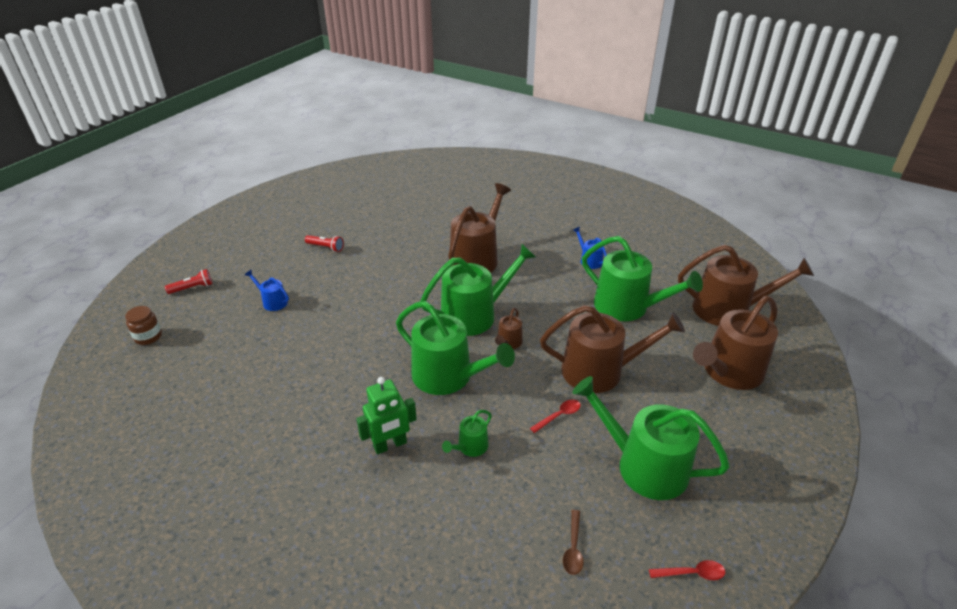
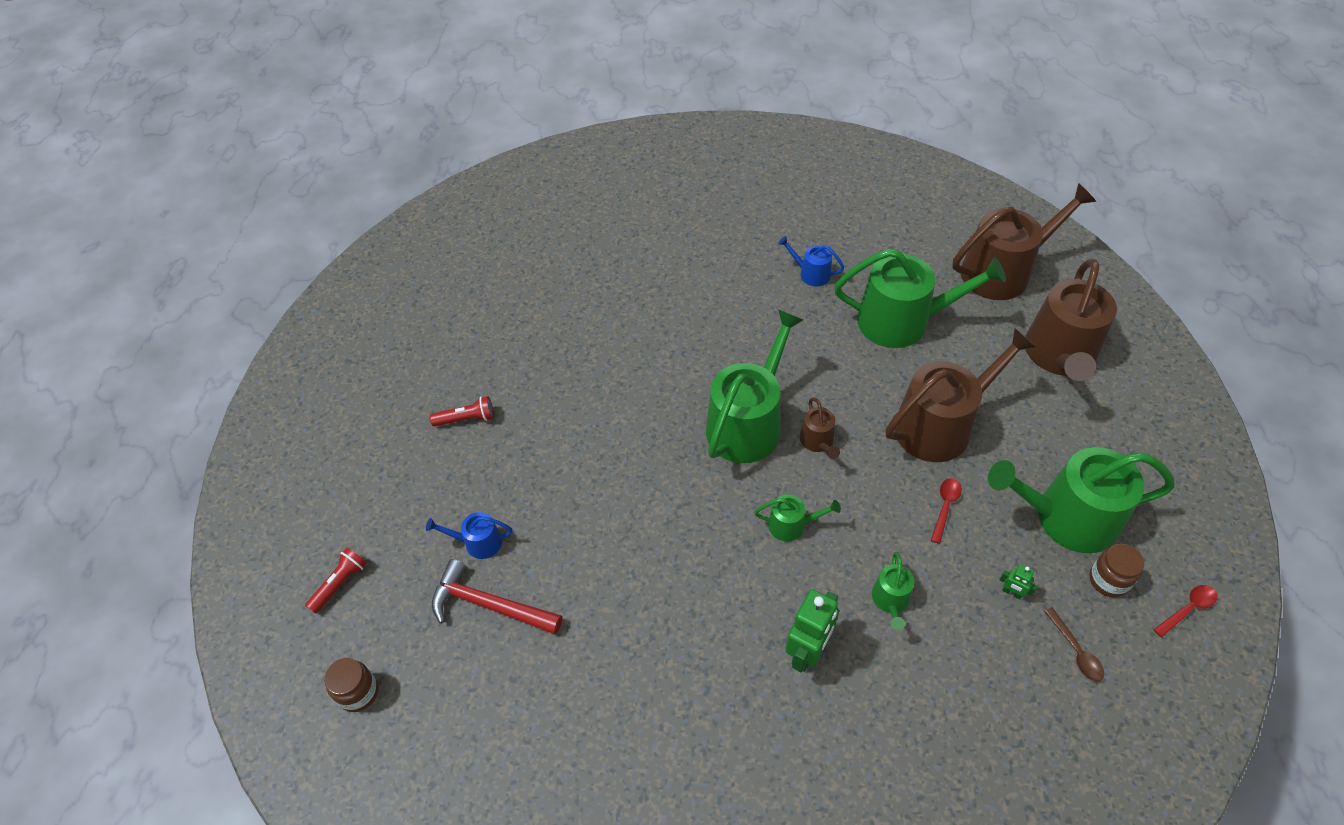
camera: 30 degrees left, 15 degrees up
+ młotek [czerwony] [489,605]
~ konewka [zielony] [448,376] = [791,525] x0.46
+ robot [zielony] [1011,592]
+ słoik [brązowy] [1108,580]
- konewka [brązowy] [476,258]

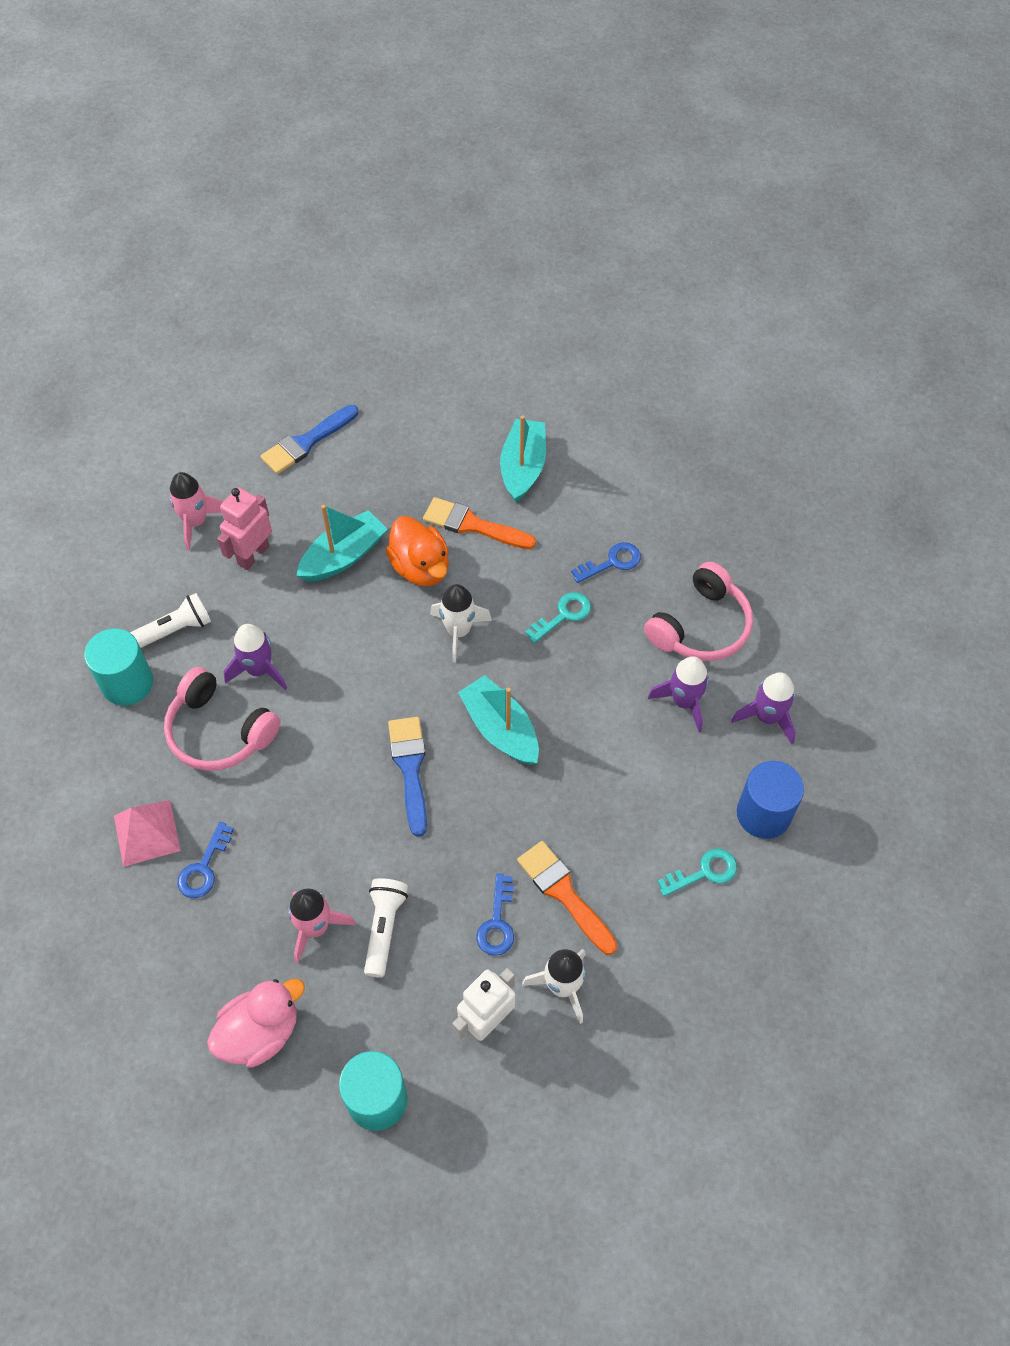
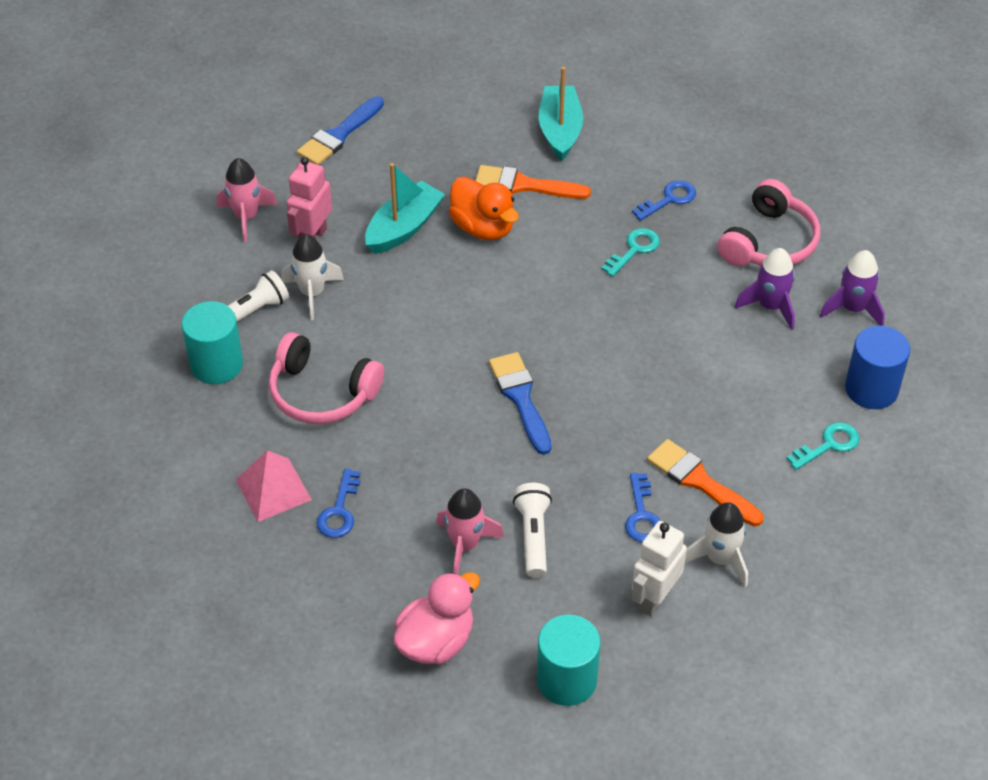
camera: 10 degrees left, 10 degrees down
~ rakieta [biały] [458,631] to [312,293]
- rakieta [fioletowy] [259,670]
- łódka [turkusowy] [500,729]

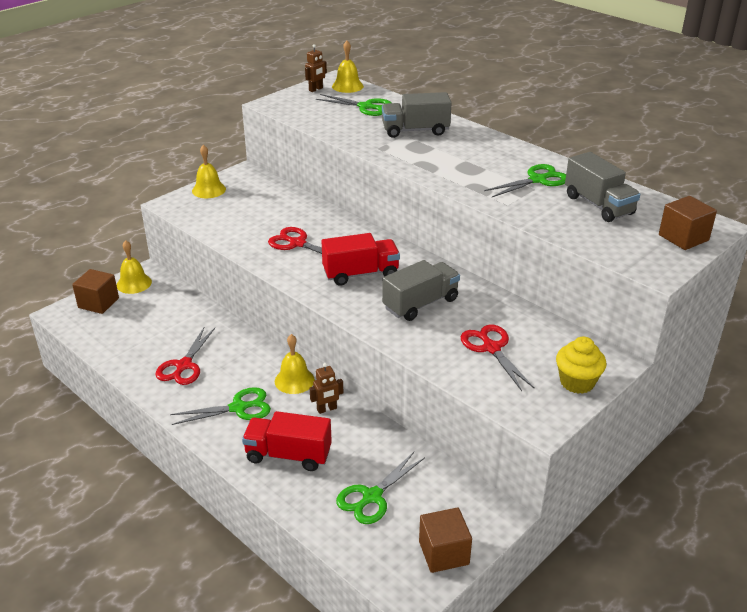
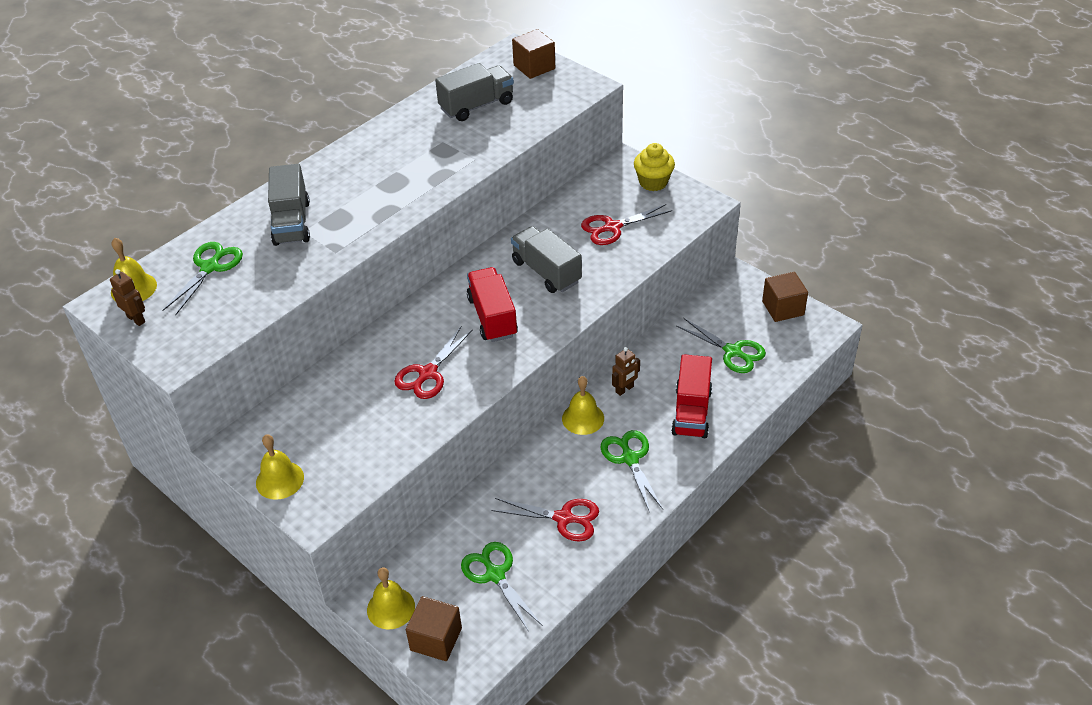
camera: 90 degrees left, 10 degrees up
~ nożyczki [zielony] [537,180] to [495,575]
~ robot [brązowy] [327,409] = [624,389] 75 degrees clockwise

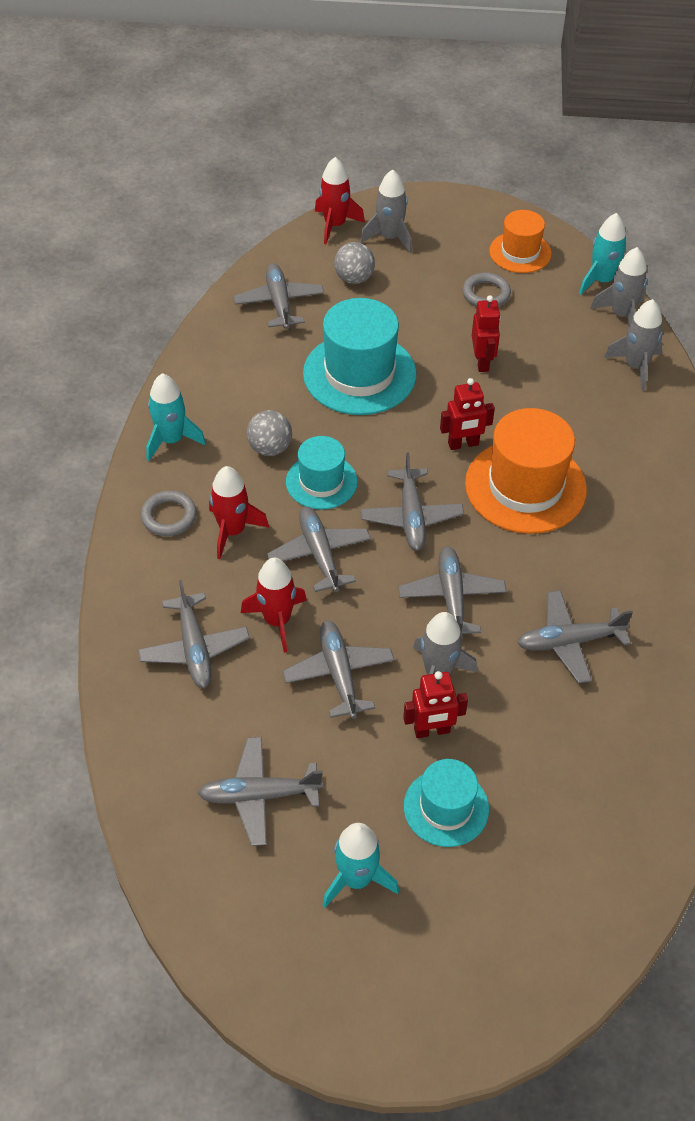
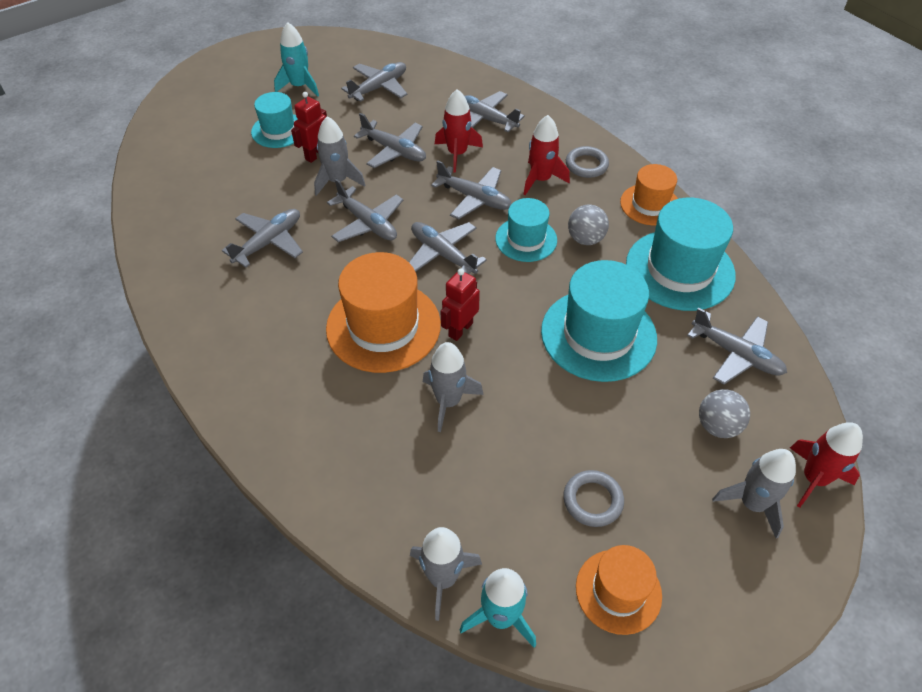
camera: 140 degrees right, 0 degrees up
~ rakieta [szary] [635,366] to [448,401]
~ rakieta [turkusowy] [171,440] to kapelusz [pomarańczowy] [650,204]
+ kapelusz [turkusowy] [679,270]
- robot [czerwony] [482,362]

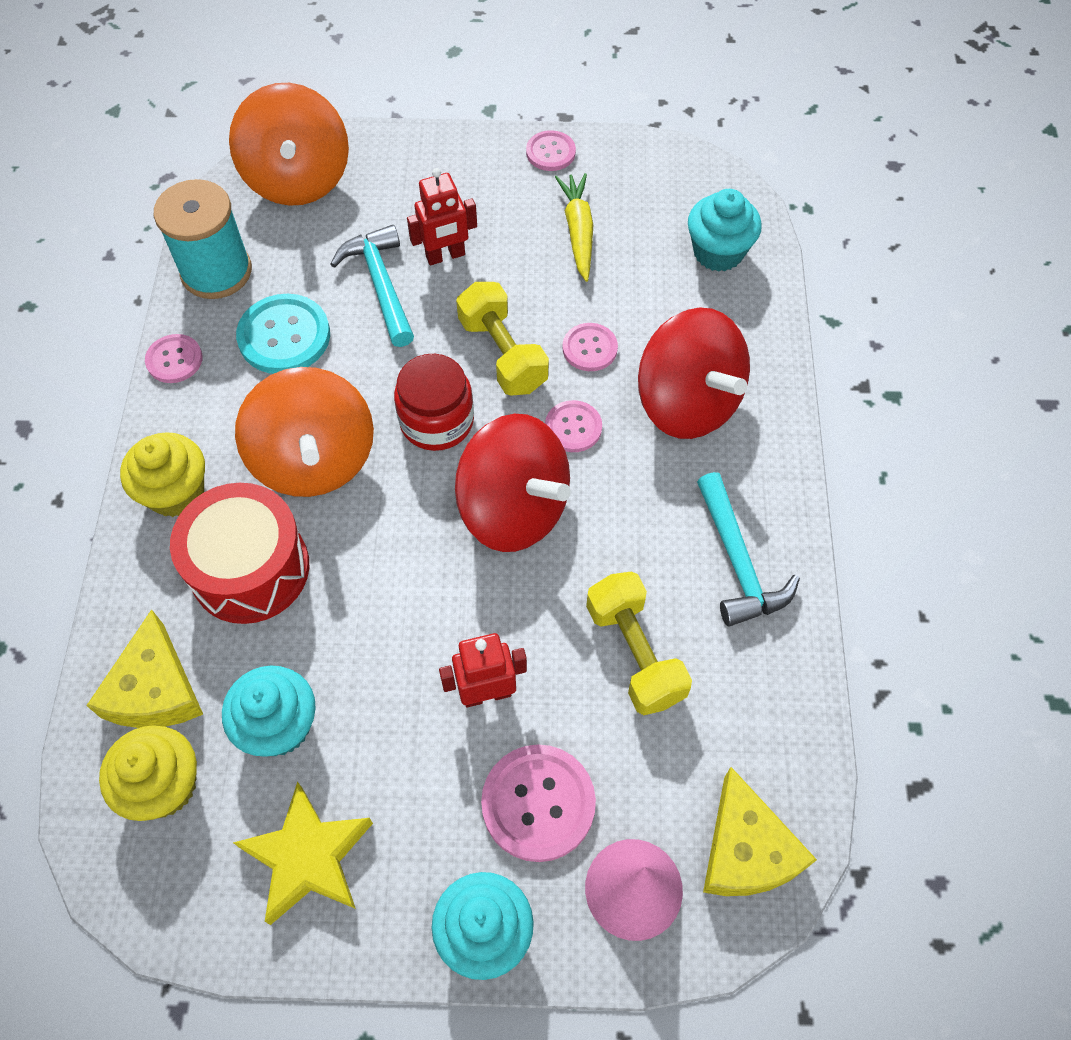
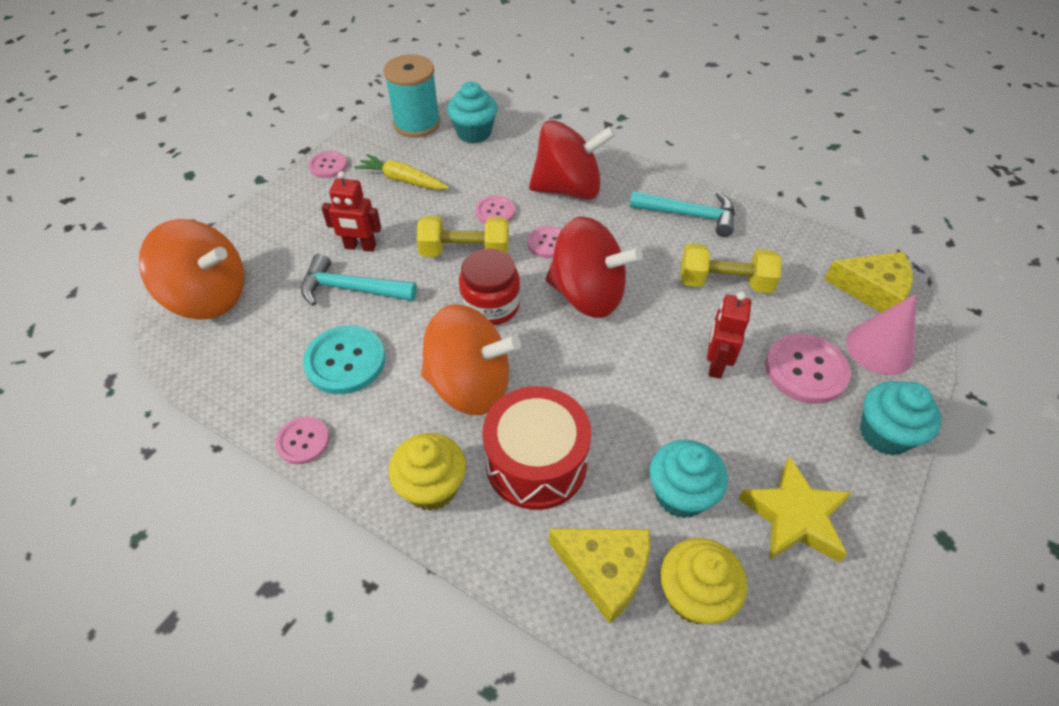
camera: 60 degrees left, 10 degrees down
~ robot [czerwony] [445,256] = [360,247] 90 degrees clockwise
~ szpulka [turkusowy] [216,272] to [417,123]
~ bączek [czerwony] [514,509] = [587,295] 45 degrees clockwise

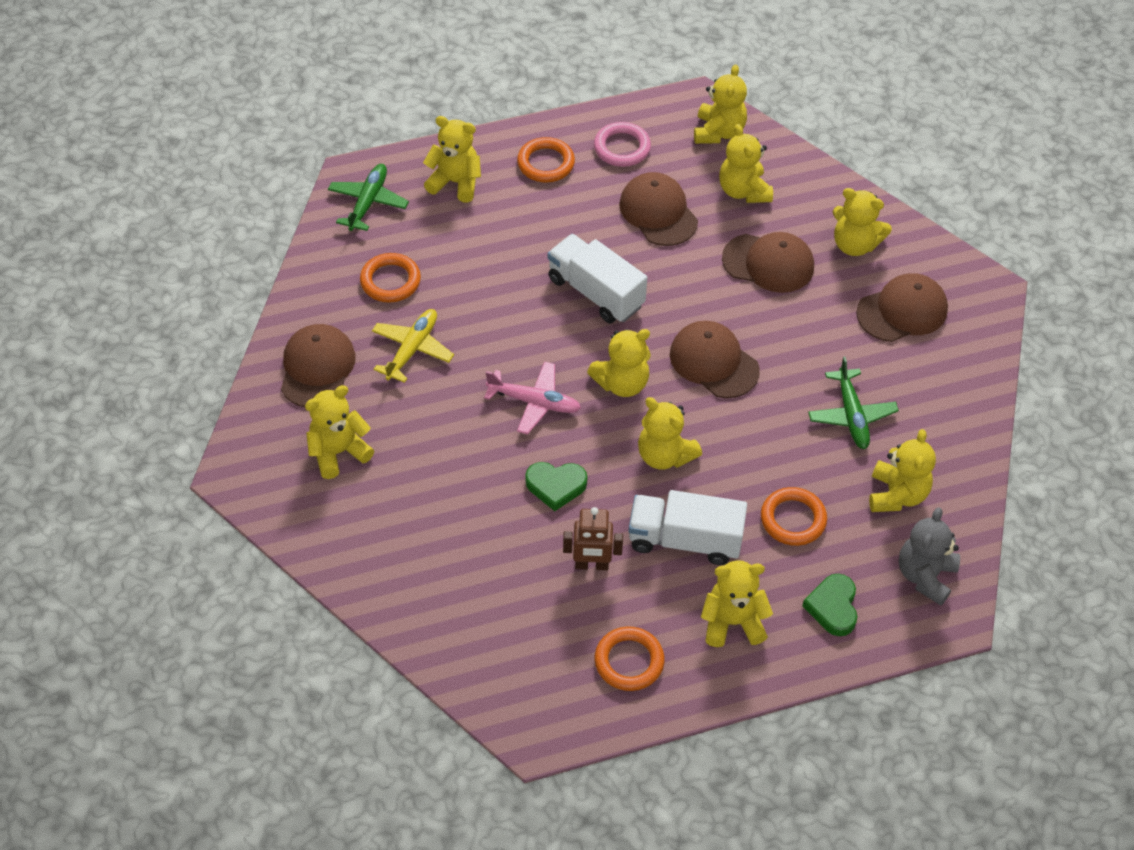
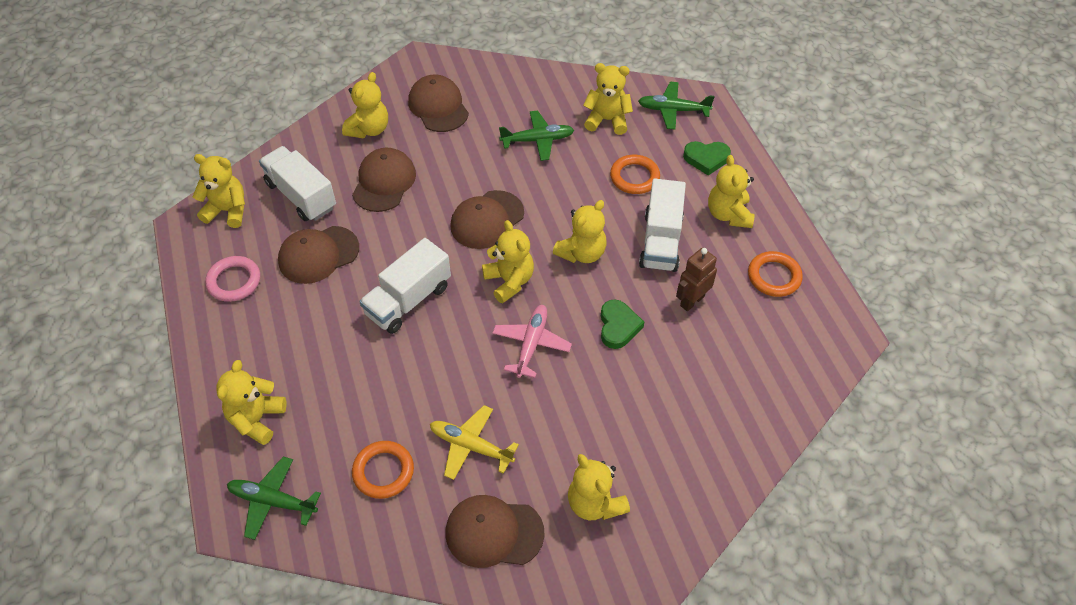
camera: 90 degrees left, 0 degrees up
~ miś [żółty] [743,191] to ciężarówka [biały] [301,196]
~ miś [szary] [925,576] to samolot [zielony] [673,110]
~ robot [brązowy] [591,565] = [692,301] 135 degrees counterclockwise
- pierścień [pomarańczowy] [545,163]

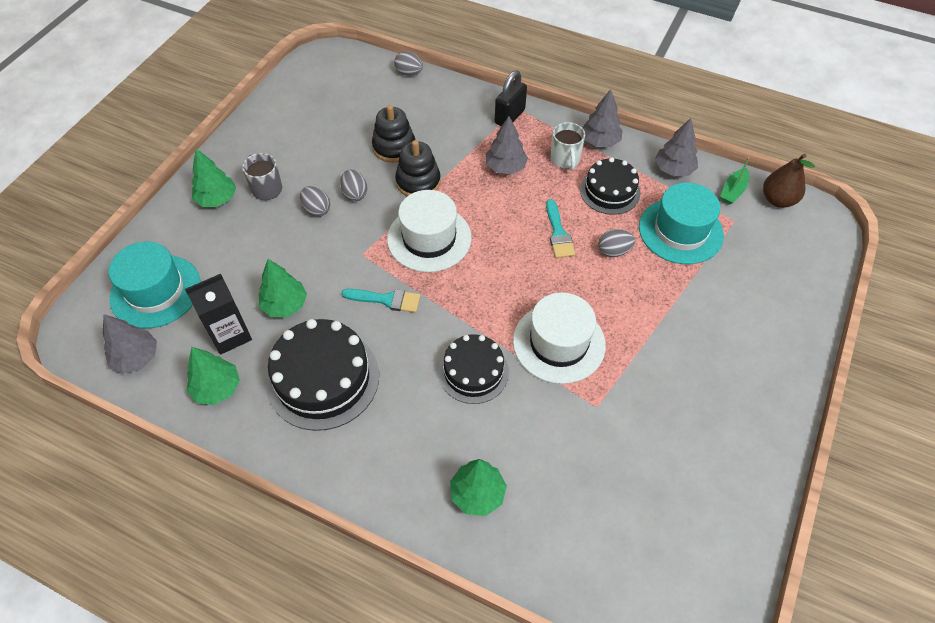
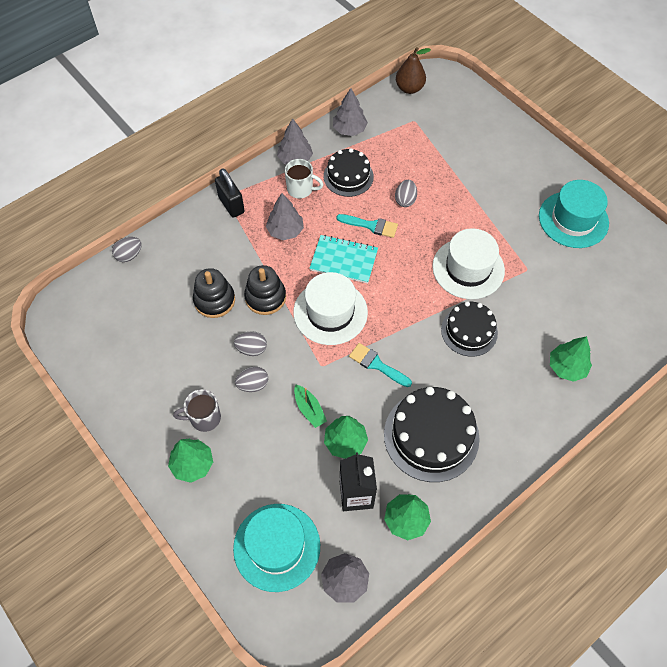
camera: 65 degrees left, 5 degrees up
~ łódka [zielony] [733,191] to [309,409]
+ zeszyt [turkusowy] [344,260]
~ pędzel [turkusowy] [386,300] = [377,364] 90 degrees counterclockwise
~ kapelusz [turkusowy] [680,231] to [573,219]

